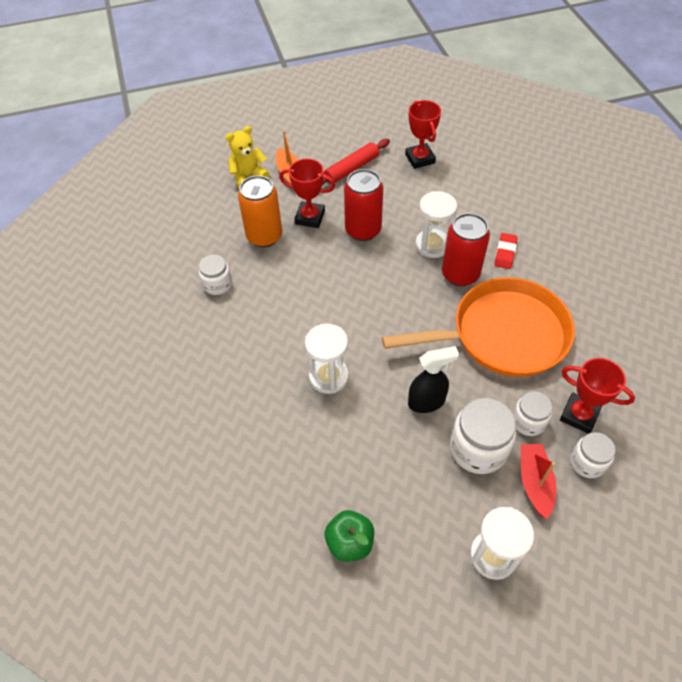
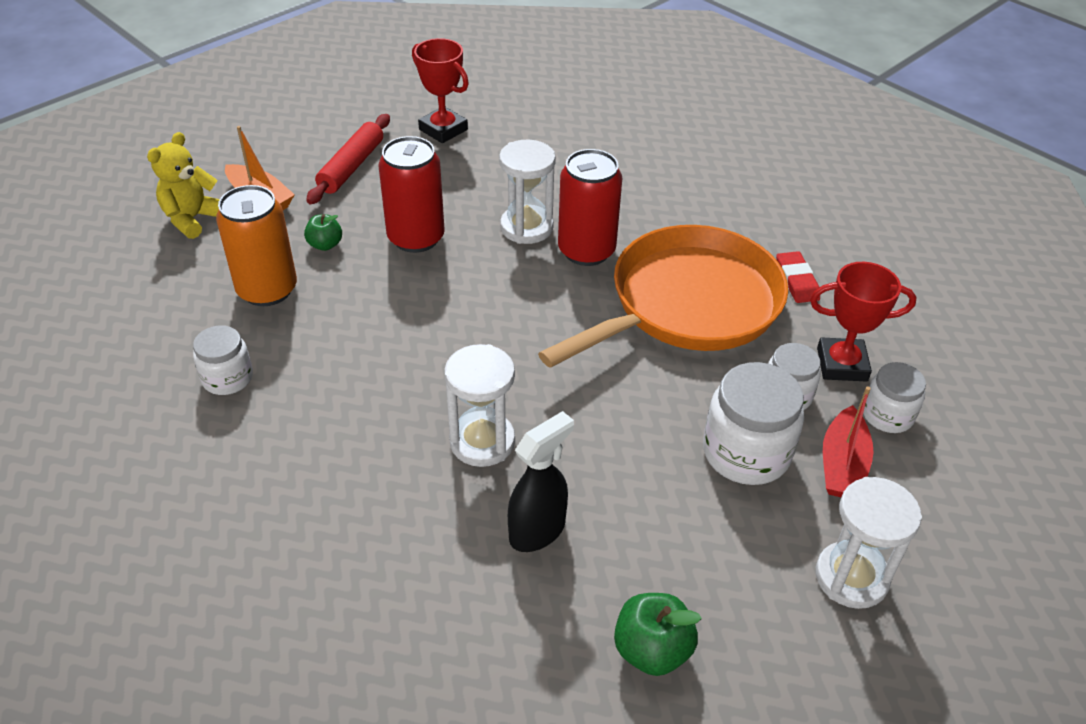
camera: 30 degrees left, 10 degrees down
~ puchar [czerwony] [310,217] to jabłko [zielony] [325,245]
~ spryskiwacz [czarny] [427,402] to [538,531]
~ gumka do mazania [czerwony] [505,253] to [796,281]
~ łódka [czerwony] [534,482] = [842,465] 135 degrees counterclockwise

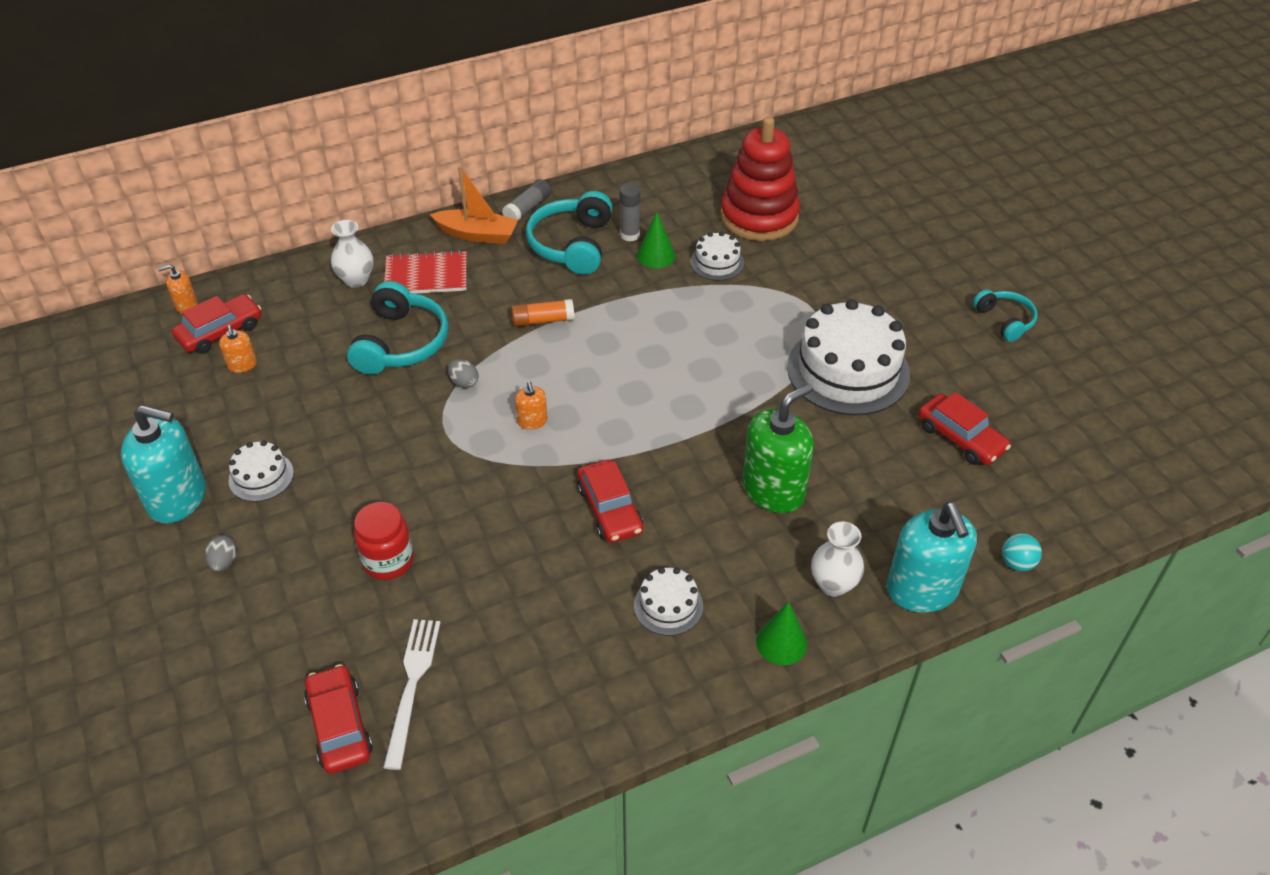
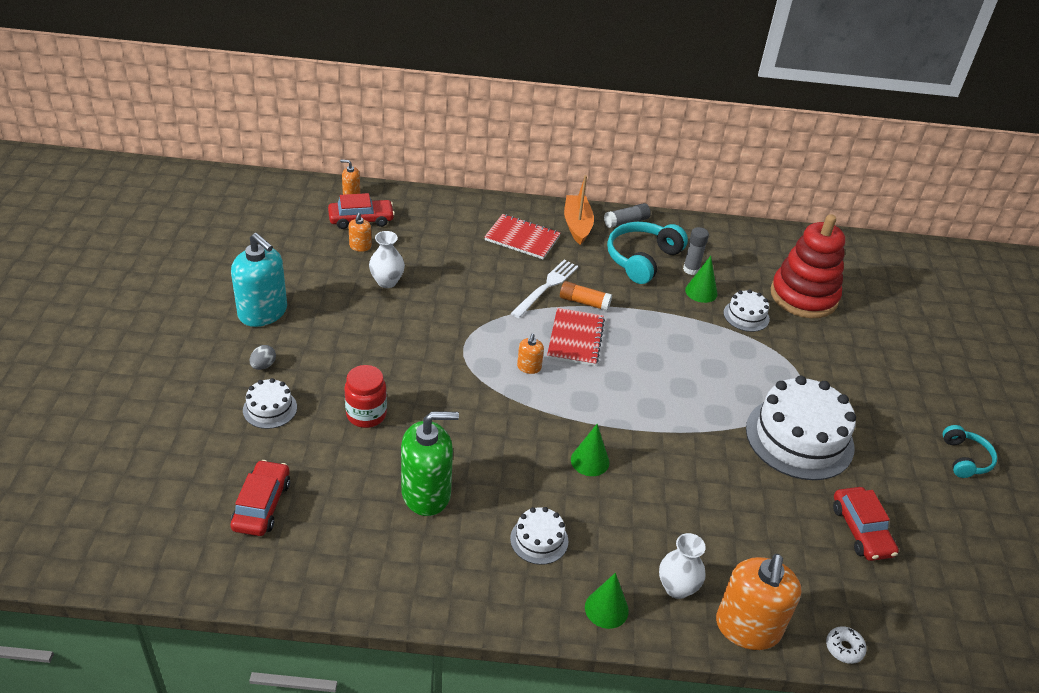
camera: 25 degrees right, 5 degrees down
~ tort [biały] [261,476] to [270,408]
~ wazon [biały] [356,280] to [387,282]
~ dozownik mydła [zielony] [773,490] to [426,493]
~ widelec [biały] [412,685] to [546,287]
+ zeszyt [czerwony] [575,338]
~ łódka [pomarańczowy] [477,234] = [577,225] 135 degrees counterclockwise
+ stożek [zielony] [590,461]
~ dozownik mydła [turkusowy] [922,589] to dozownik mydła [pomarańczowy] [747,627]
~ piłka [turkusowy] [1017,563] to donut [biały] [844,648]
- słuchawki [turkusowy] [401,343]
- jajko [szary] [464,382]
- samochód [czerwony] [610,509]

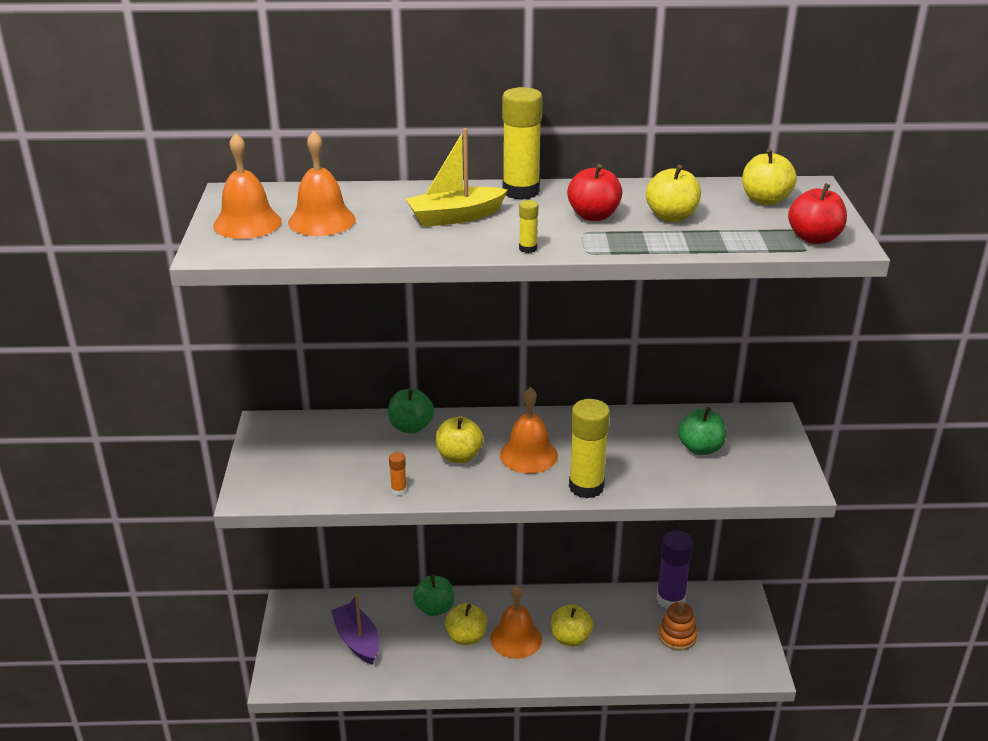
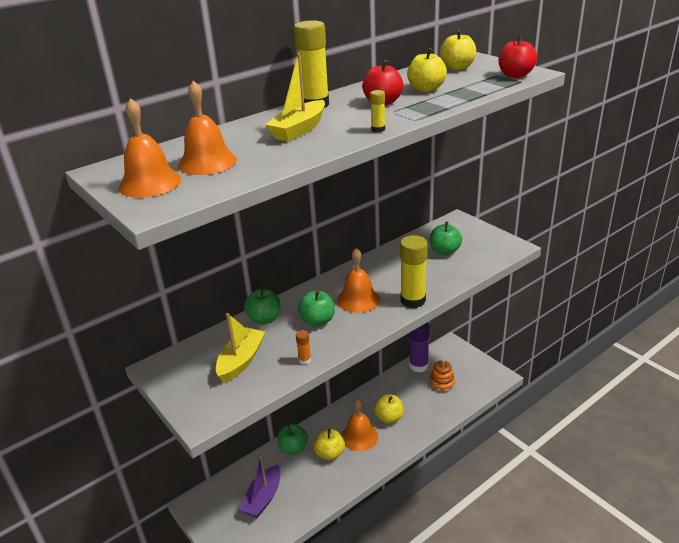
camera: 35 degrees left, 0 degrees up
+ łódka [żółty] [241,361]
~ łódka [fioletowy] [357,640] = [263,498] 90 degrees counterclockwise
~ jabłko [żółty] [459,456] to jabłko [zielony] [317,321]

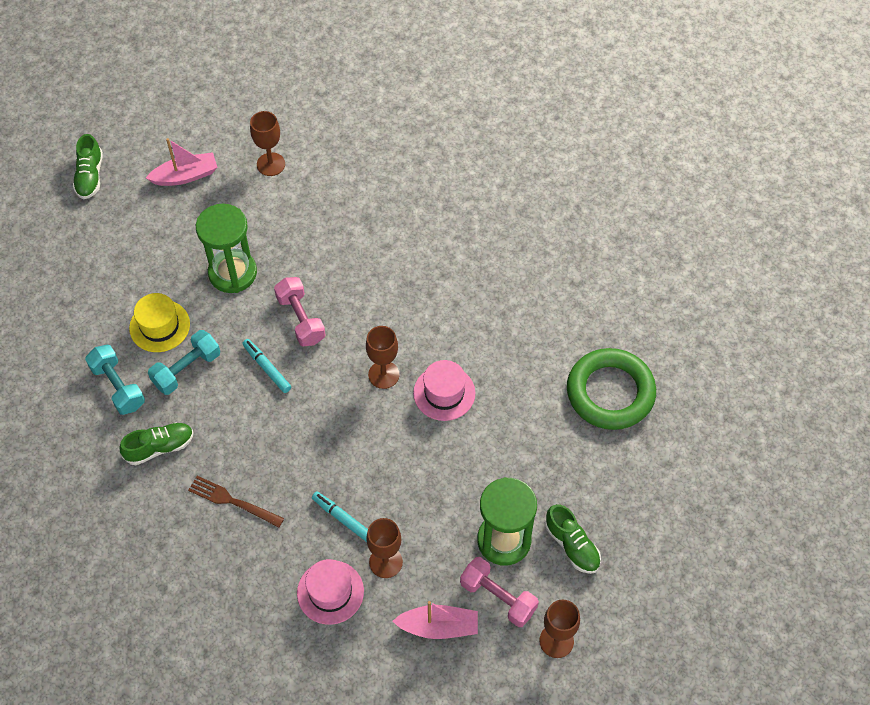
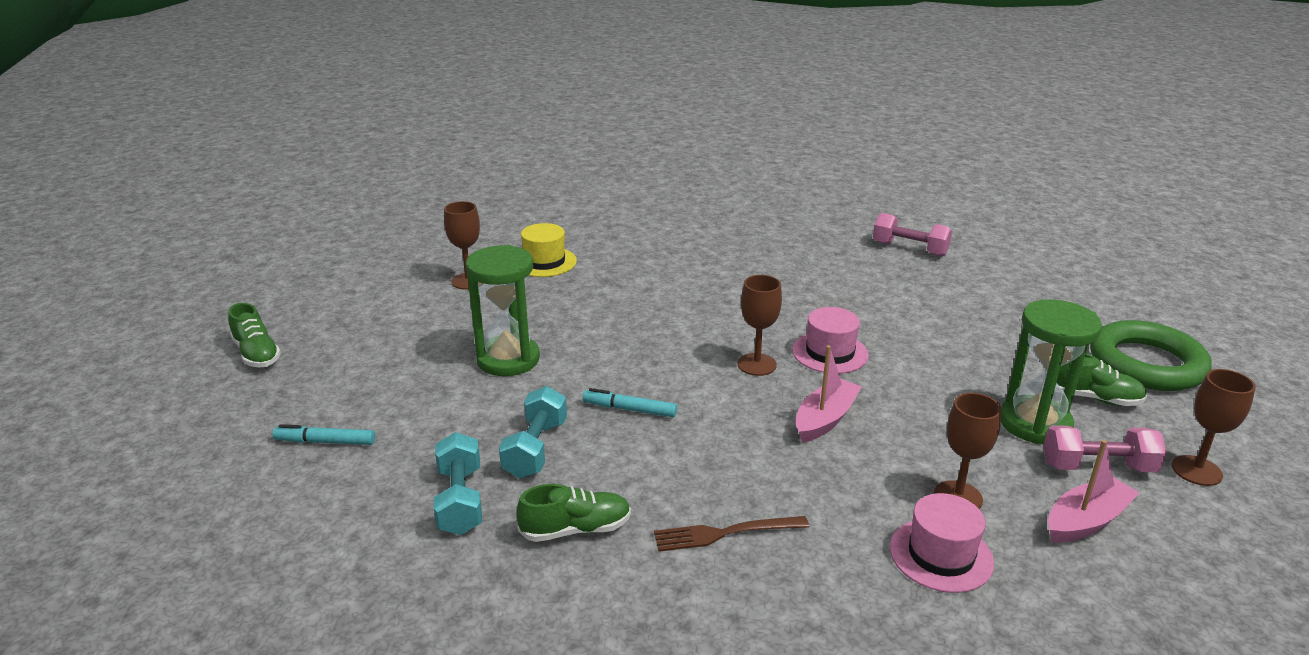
camera: 35 degrees left, 30 degrees down
~ flamaster [turkusowy] [343,519] to [325,442]
~ hantel [turkusowy] [118,387] = [460,500] 60 degrees clockwise
~ but [zielony] [159,447] = [576,529] 45 degrees clockwise
~ kapelusz [żółty] [159,326] to [544,262]
~ łódka [różowy] [185,176] to [825,419]
~ hantel [różowy] [301,319] to [909,249]
~ pierścień [zielony] [610,392] to [1146,364]

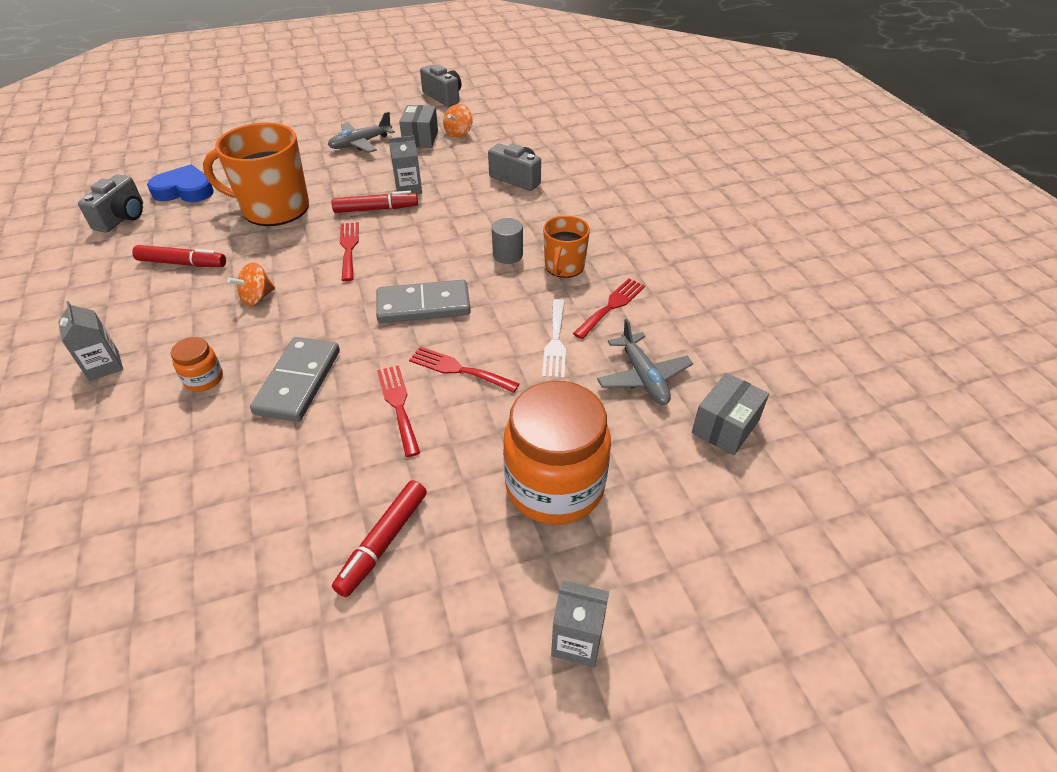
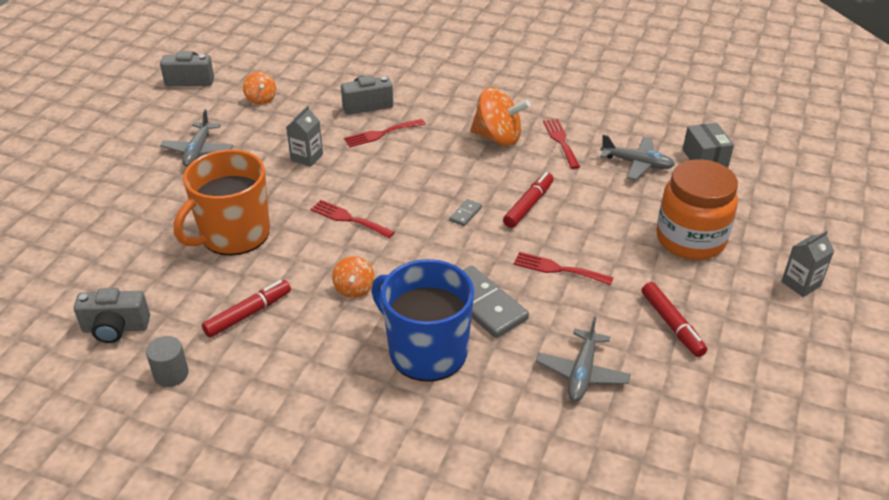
camera: 50 degrees left, 5 degrees down
~ aparat fotograficzny [szary] [122,218] = [115,328] 120 degrees clockwise
~ walec [szary] [508,255] to [171,374]
~ widelec [czerwony] [458,369] to [381,134]
~ słoik [pomarańczowy] [204,379] to kubek [niebieski] [426,351]
~ kostka domina [szary] [423,305] = [465,214] x0.45
~ kubek [pomarańczowy] [564,266] to bączek [pomarańczowy] [498,138]
~ flamaster [czerwony] [376,209] to [528,205]
+ samolot [szary] [582,373]
- karton mleka [szary] [104,366]
- serce [niebieski] [184,190]
- pudełko [szary] [420,138]
- widelec [biały] [555,342]

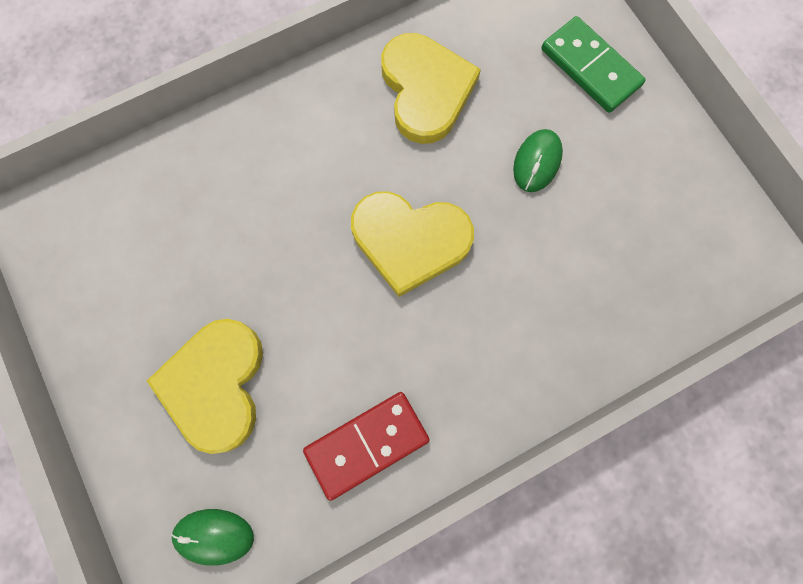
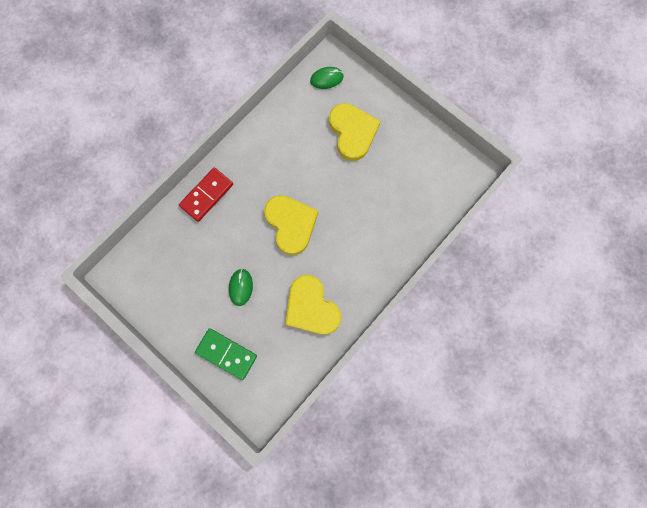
camera: 160 degrees right, 0 degrees up
~ kostka domina [czerwony] [367,444] to [207,195]
~ serce [żółty] [410,241] = [291,224] 75 degrees clockwise

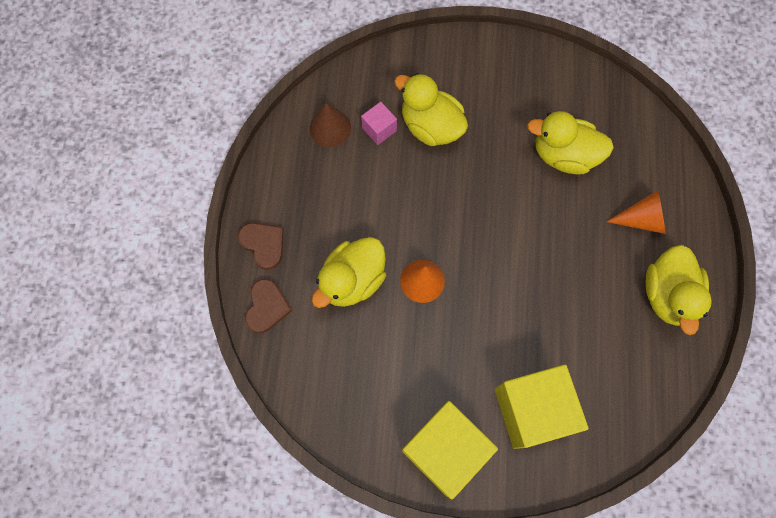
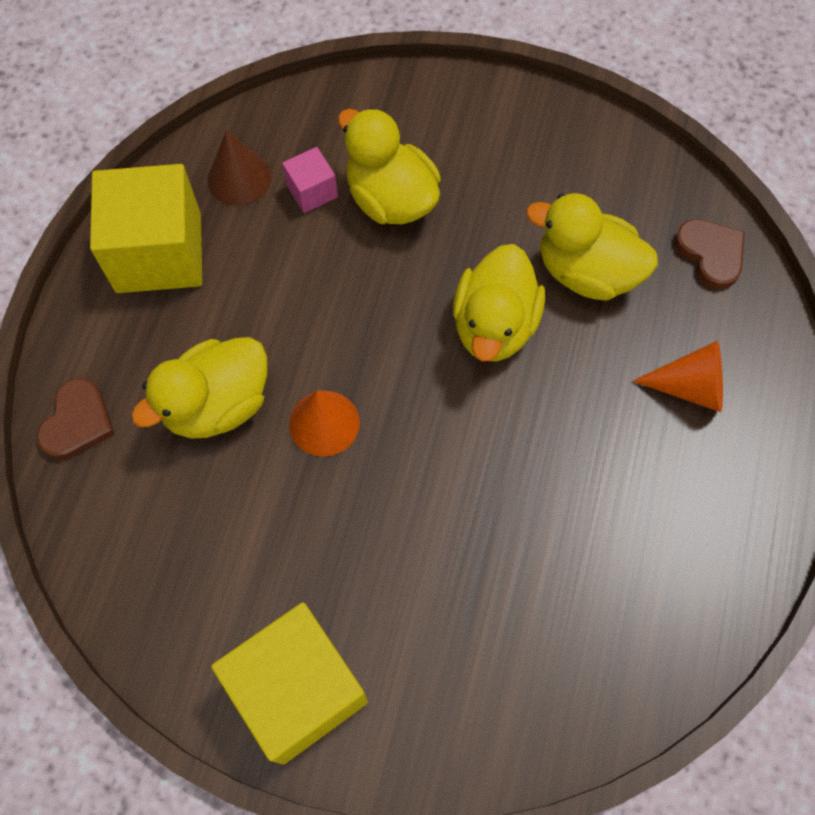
camera: 10 degrees right, 5 degrees down
~ sześcian [żółty] [532,410] to [159,253]
~ kaczka [żółty] [667,295] to [494,325]
~ serce [brązowy] [263,244] to [710,254]

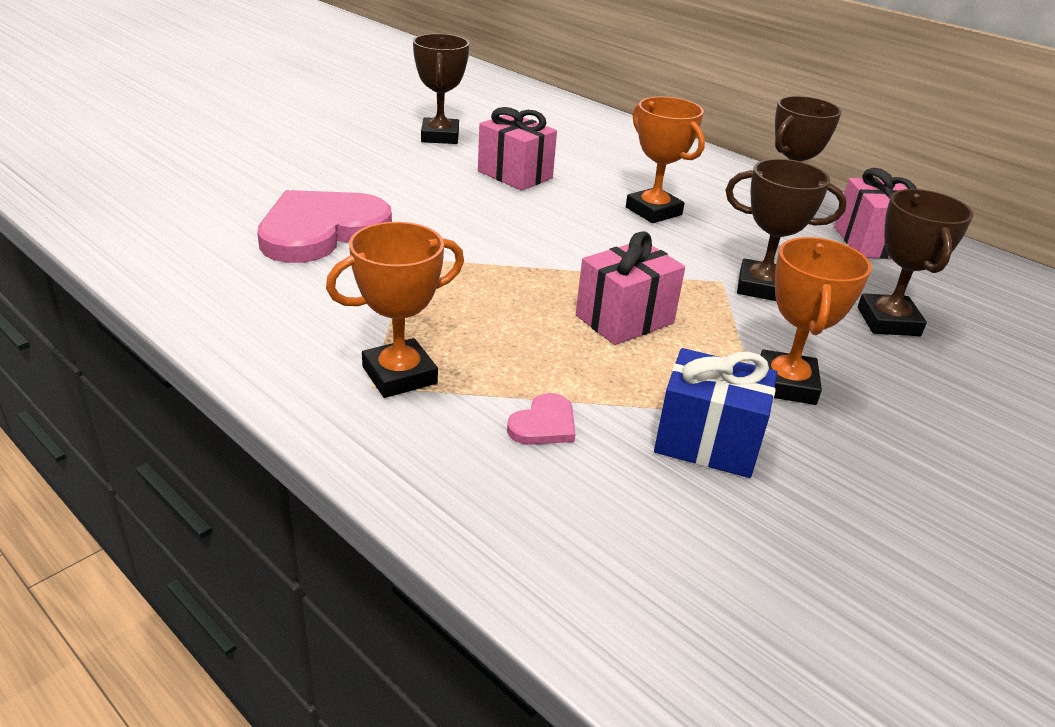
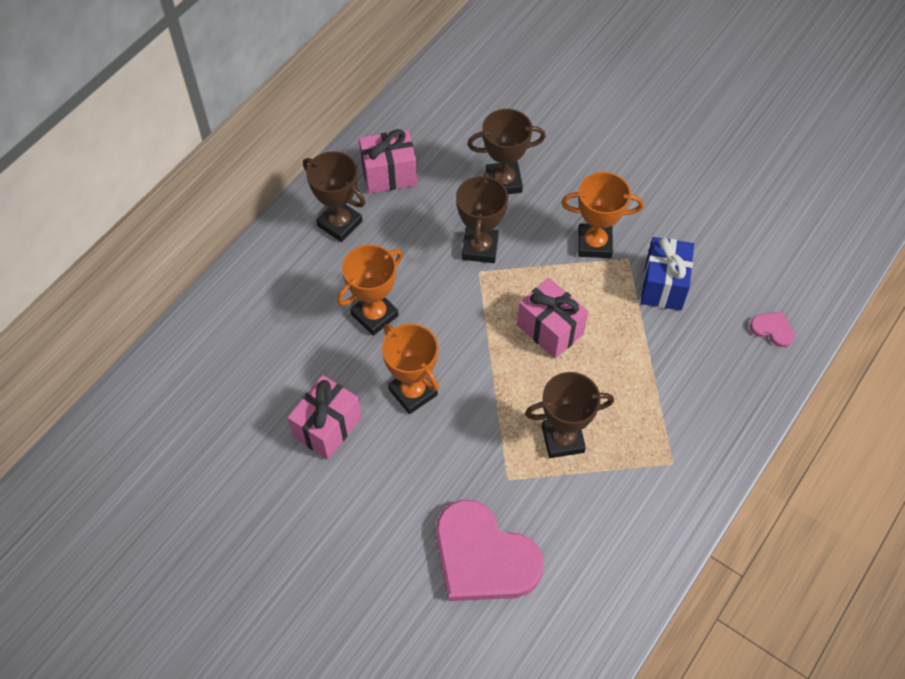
camera: 95 degrees left, 25 degrees up
~ puchar [pomarańczowy] [399,375] to [413,392]
~ puchar [brązowy] [440,136] to [562,439]
~ serce [różowy] [544,424] to [772,329]

